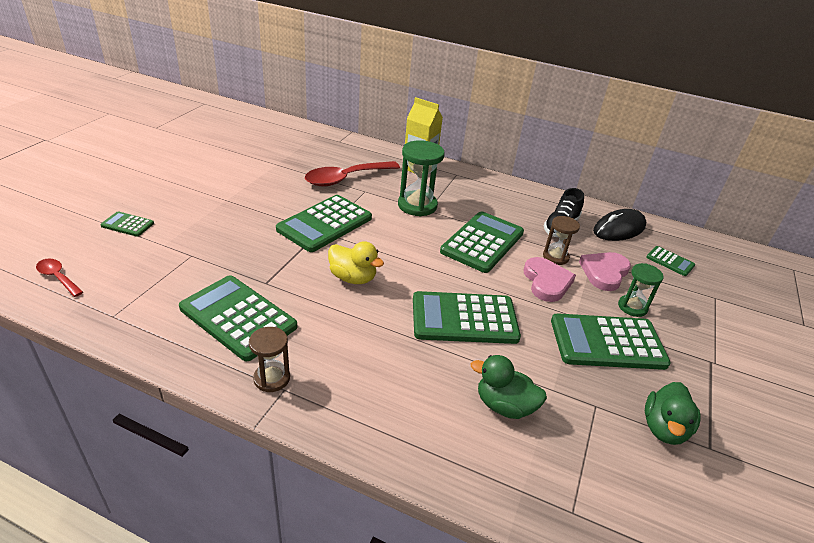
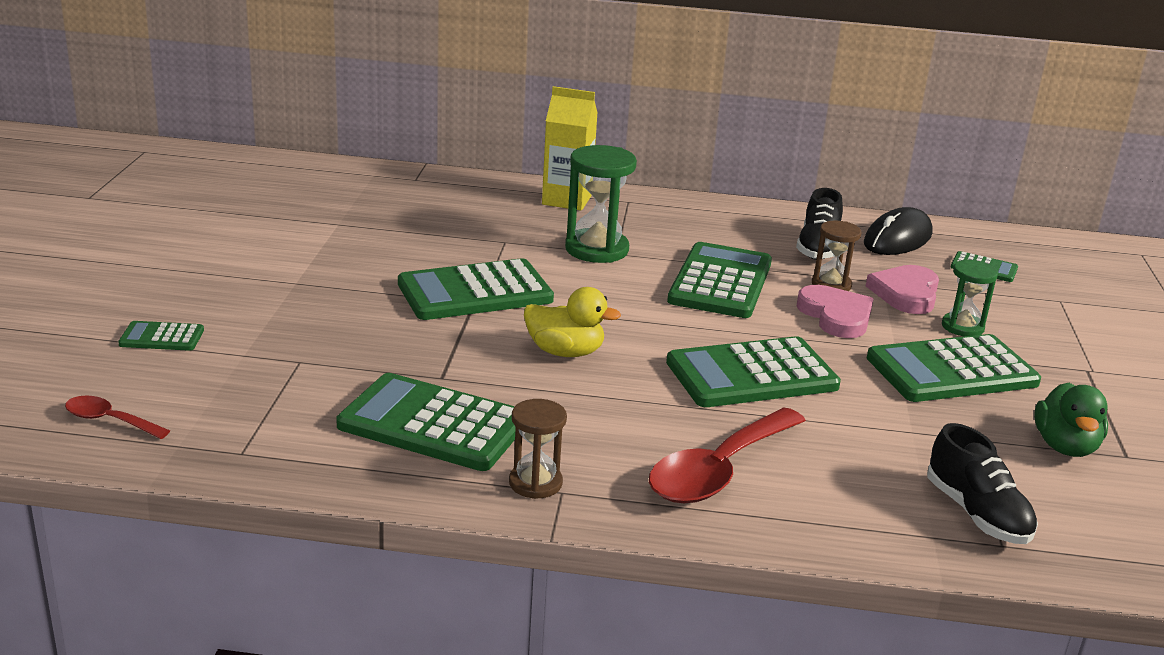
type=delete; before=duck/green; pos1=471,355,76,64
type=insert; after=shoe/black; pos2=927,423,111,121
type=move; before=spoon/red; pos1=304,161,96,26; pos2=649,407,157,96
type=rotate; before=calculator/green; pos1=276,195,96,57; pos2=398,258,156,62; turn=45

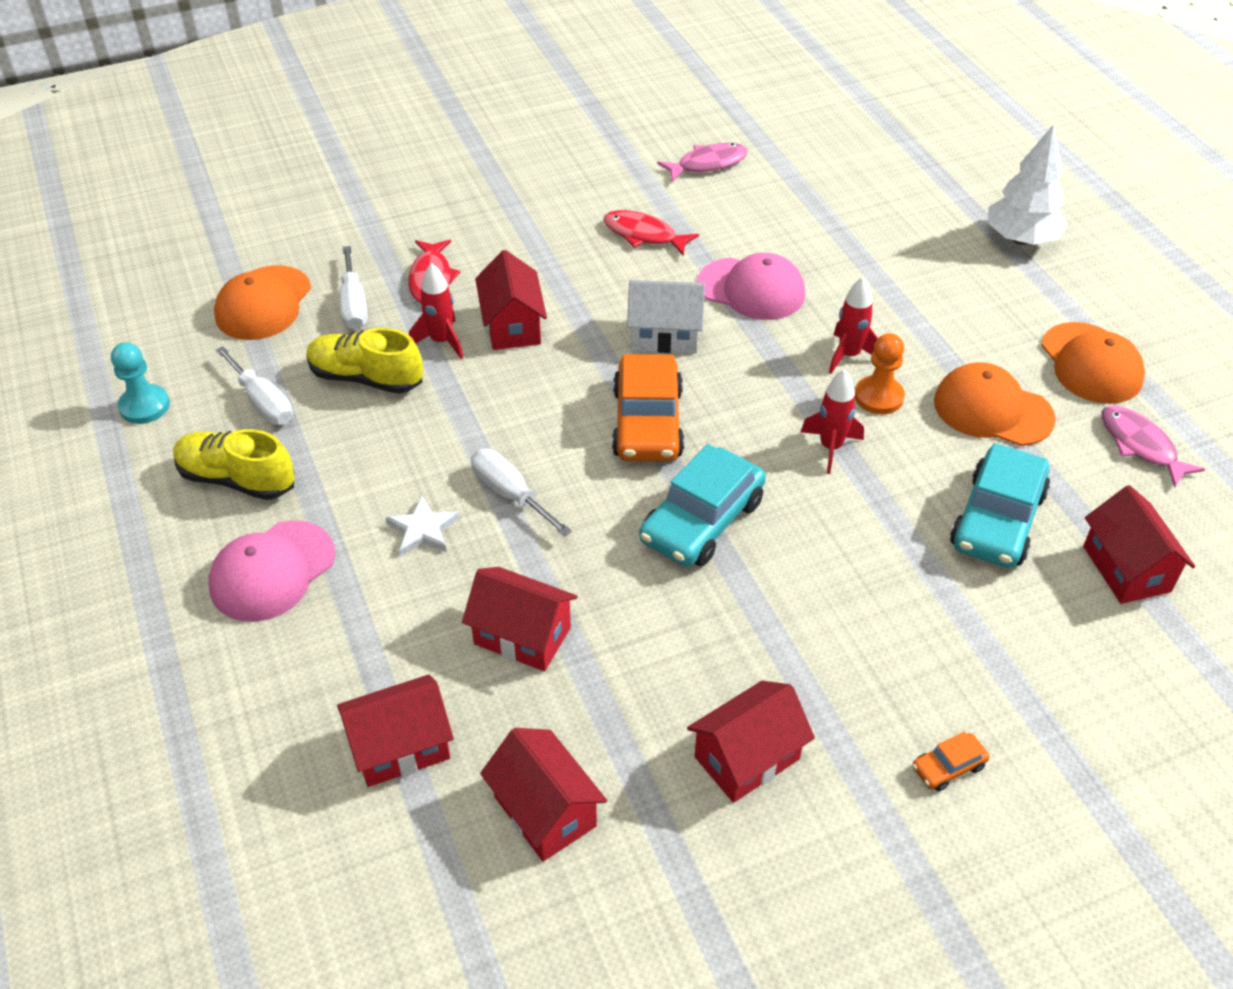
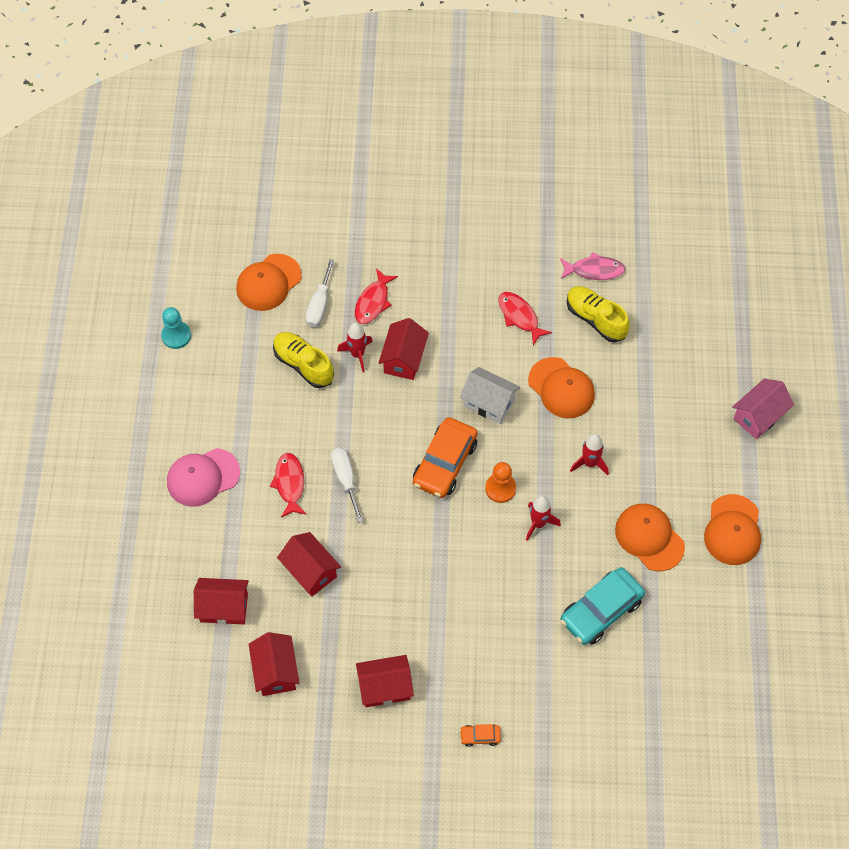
type=delete; before=screwdriver/white; pos1=216,346,77,79
type=delete; before=car/turquoise; pos1=639,444,127,123
type=delete; before=house/red; pos1=1083,485,112,119
type=delete; before=fish/pink; pos1=1101,405,104,83
type=move; before=shoe/yellow; pos1=173,429,122,71; pos2=567,286,63,57
type=move; before=pawn/orange; pos1=855,333,50,81; pos2=485,462,31,41
type=replace; before=star/white; after=fish/red; pos1=385,496,75,60; pos2=270,453,37,64
type=replace; before=tree/white; after=house/pink; pos1=988,124,80,121; pos2=732,379,62,60
type=recolor; before=cap/pink; after=cap/orange; pos1=697,253,108,67; pos2=528,357,67,61

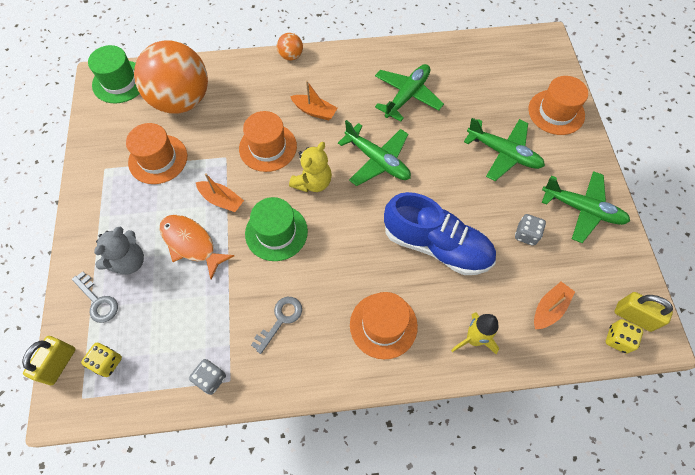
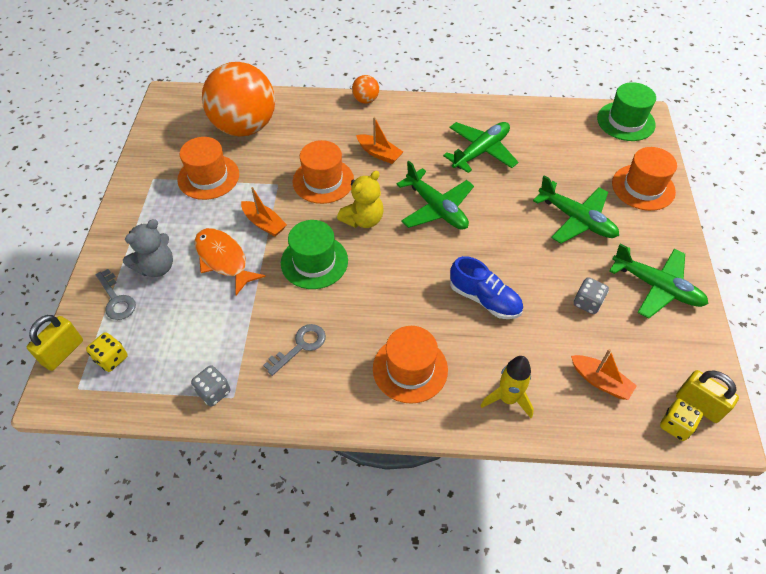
type=move; before=hat/green; pos1=88,45,52,59; pos2=597,82,59,59
type=rotate; before=boat/orange; pos1=534,282,41,47; pos2=571,349,66,51; turn=75
type=resize; before=shoe/blue; pos1=384,192,112,83; pos2=450,256,73,63; scale=0.63

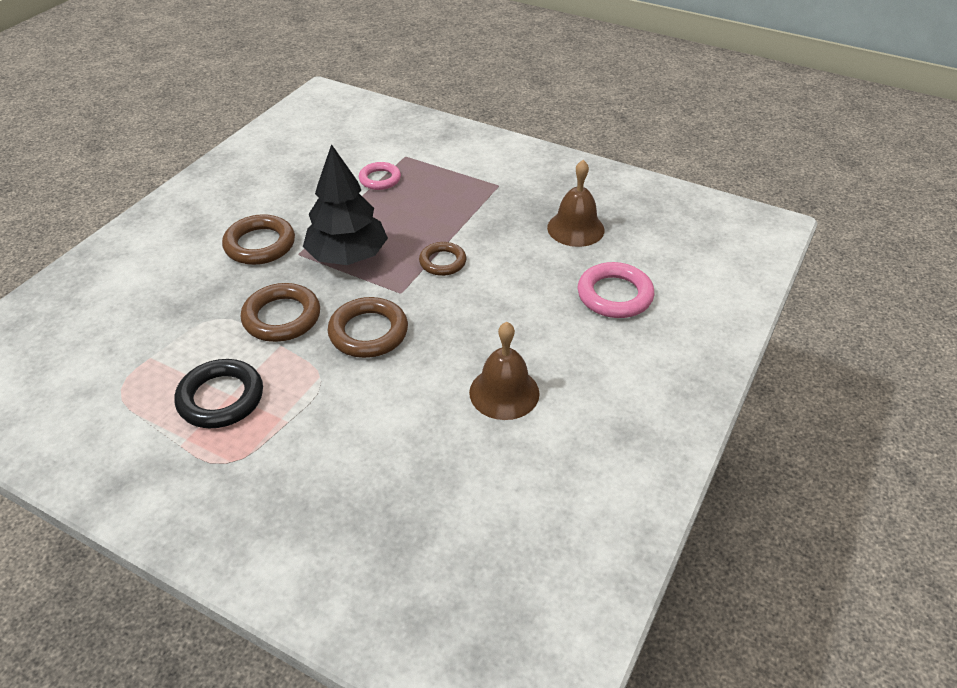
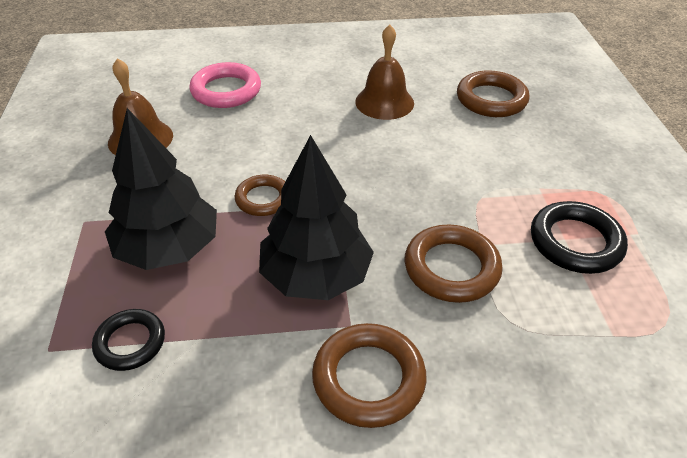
type=insert; after=tree/black; pos2=105,108,112,162
type=move; before=ring/brown; pos1=328,297,80,61; pos2=457,70,73,47
type=recolor; before=ring/pink; after=ring/black; pos1=359,162,42,28; pos2=92,309,73,62

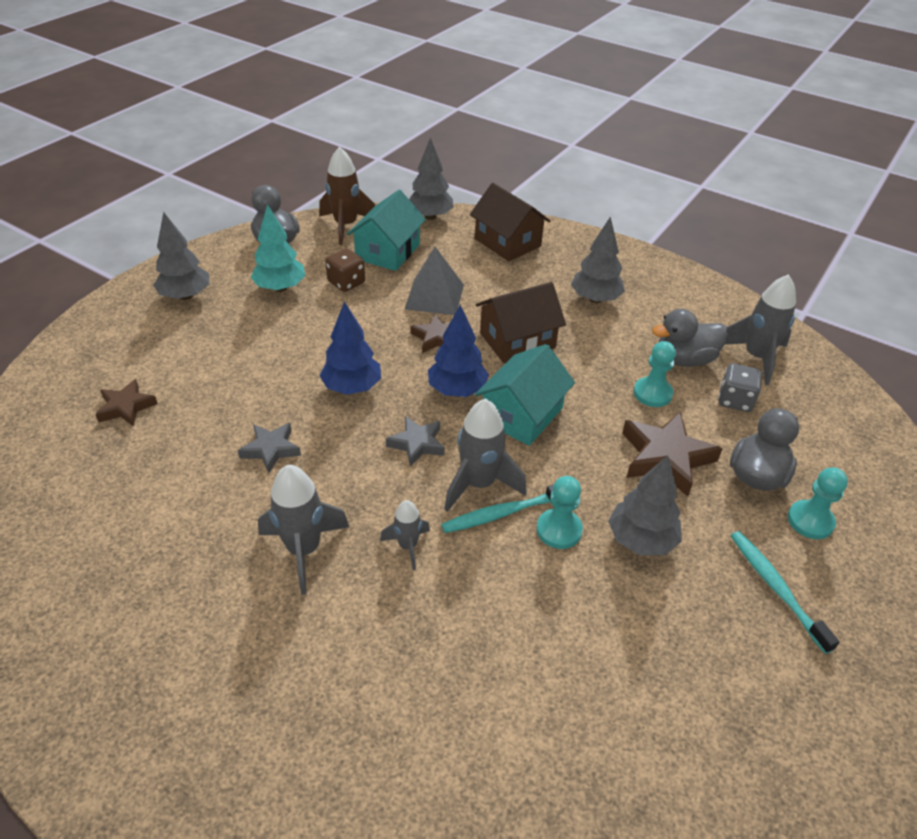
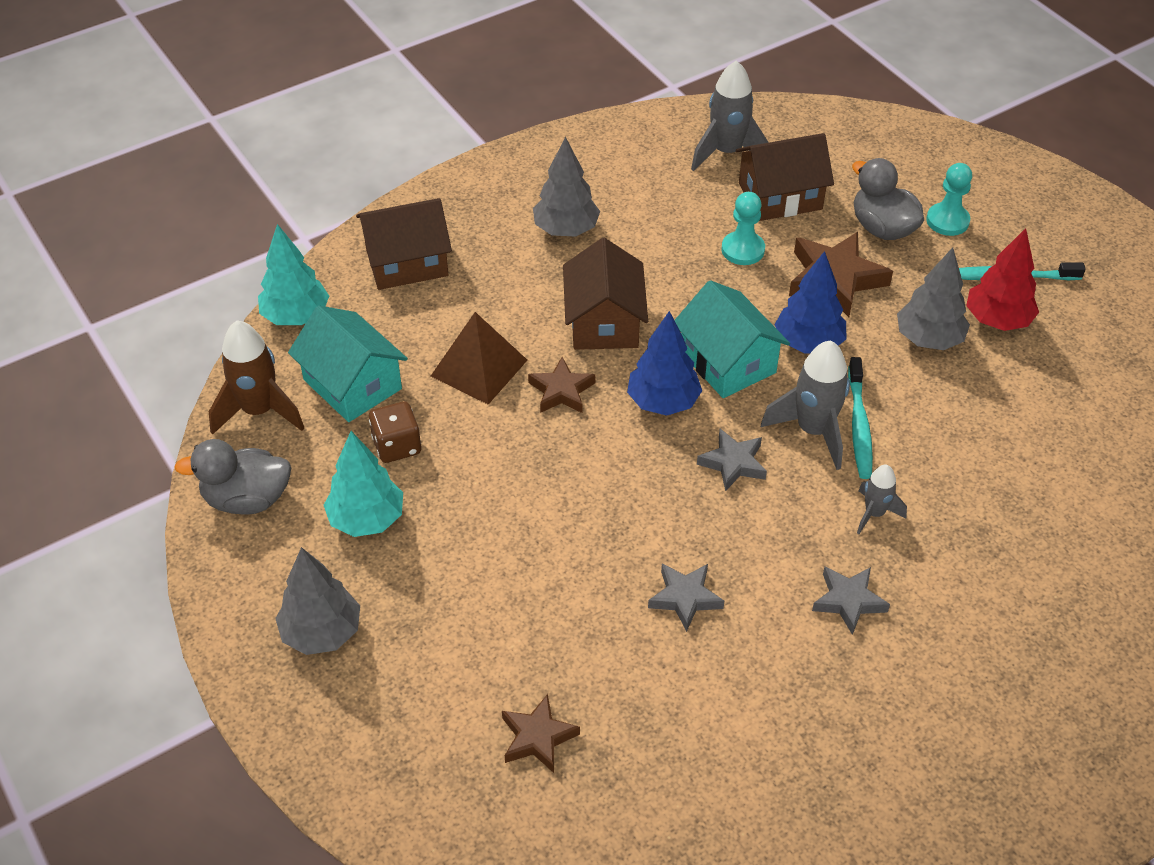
type=delete; before=pawn/turquoise; pos1=537,476,46,73
type=delete; before=duck/grey; pos1=652,309,76,58
type=insert; after=tree/red; pos2=966,228,73,103
type=move; before=tree/blue; pos1=319,301,62,94; pos2=774,251,72,103
type=replace; before=rocket/grey; after=star/grey; pos1=258,465,91,130; pos2=812,567,78,68
type=replace; before=dice/grey; after=house/brown; pos1=718,363,44,49; pos2=736,133,98,88
type=recolor; before=pyramid/grey; after=pyramid/brown; pos1=405,247,59,68; pos2=431,312,96,92
type=recolor; before=tree/grey; after=tree/turquoise; pos1=409,138,45,82; pos2=258,224,71,101

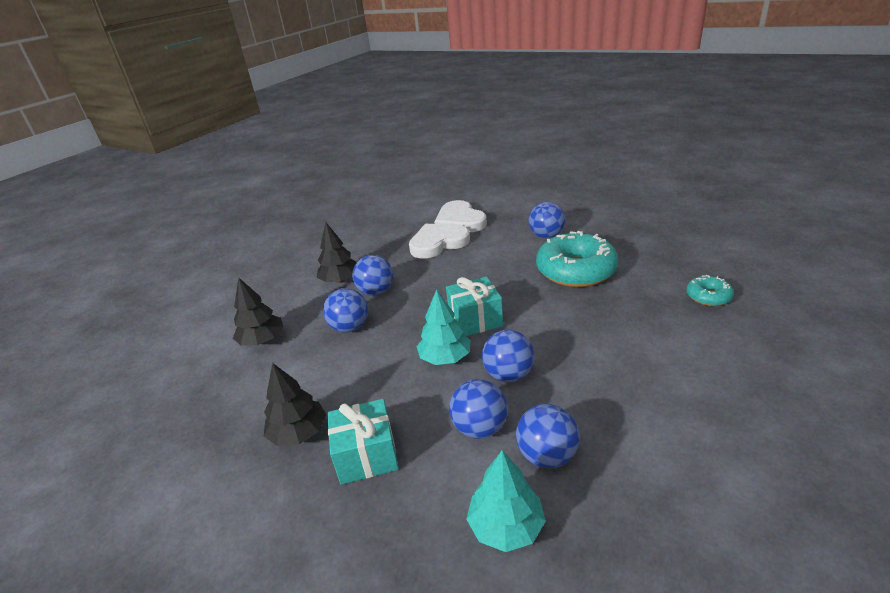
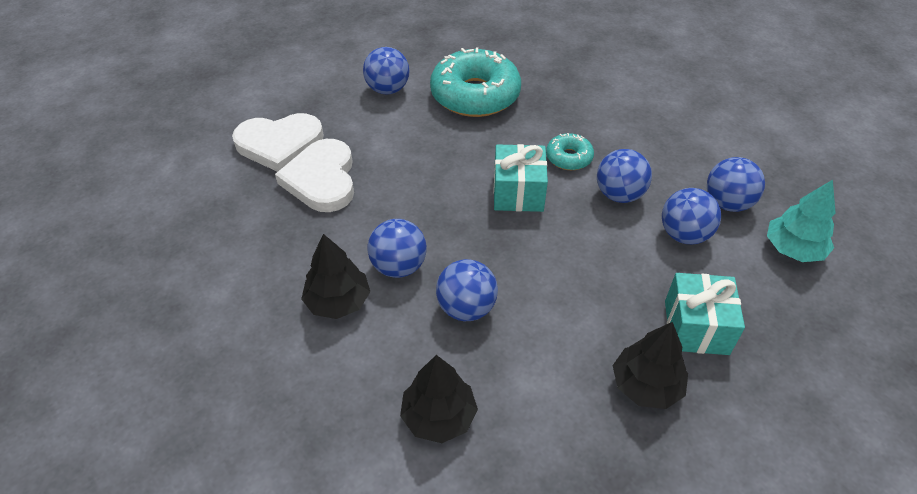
type=delete; before=tree/turquoise; pos1=416,289,55,76
type=move; before=donut/turquoise; pos1=686,275,48,31; pos2=546,133,48,37

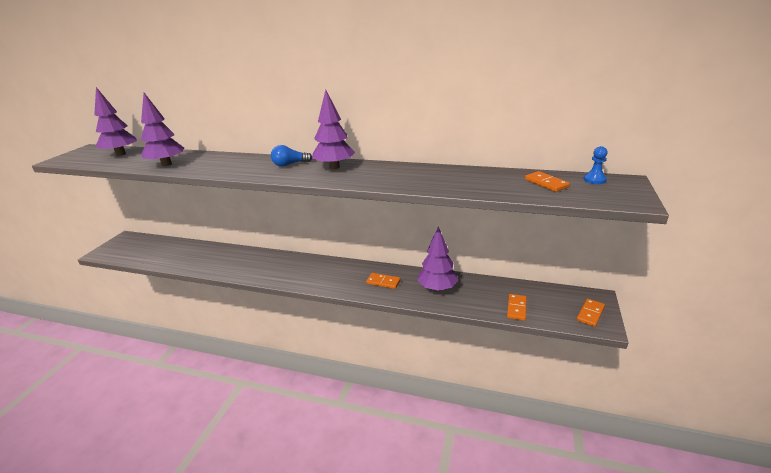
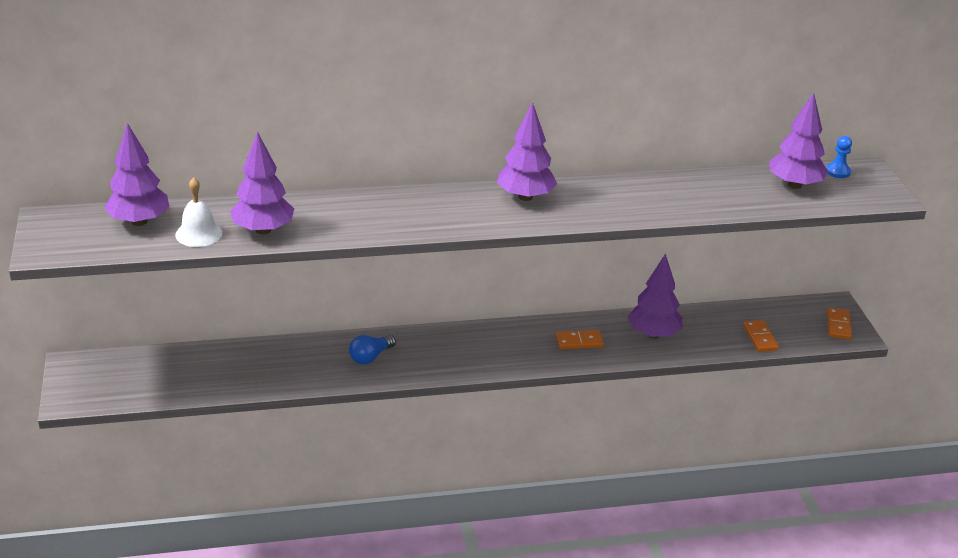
type=insert; after=bell/white; pos2=175,177,47,70
type=move; before=light bulb/blue; pos1=271,145,41,22; pos2=349,335,47,30
type=replace; before=domino/orange; after=tree/purple; pos1=525,171,45,21; pos2=769,93,59,96

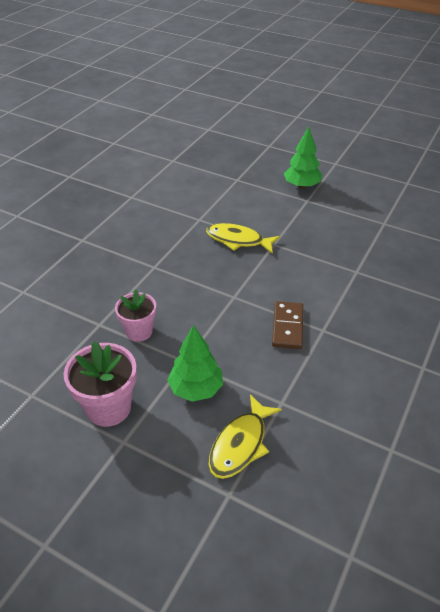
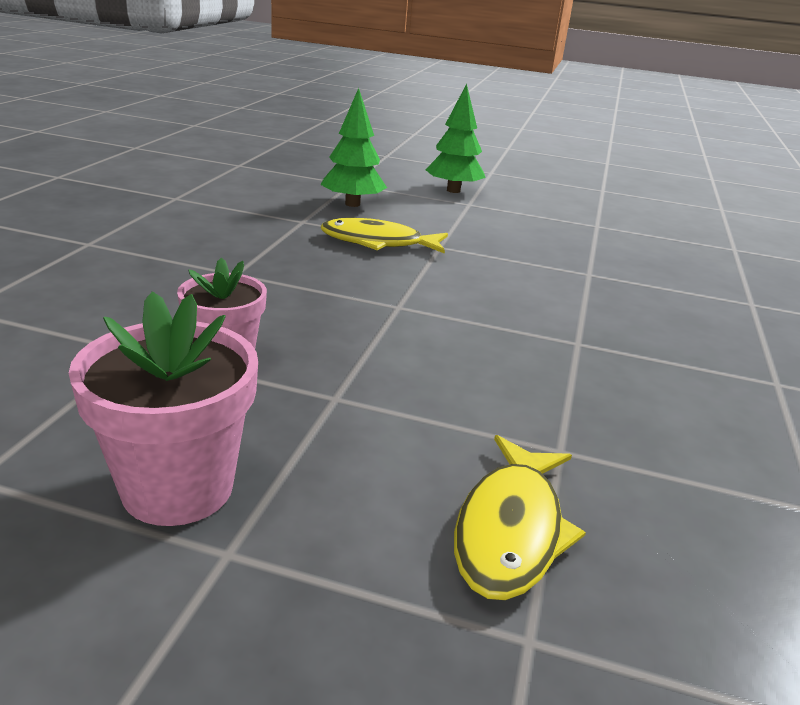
type=delete; before=domino/brown; pos1=272,301,31,48
type=move; before=tree/green; pos1=167,325,56,77; pos2=321,88,66,119

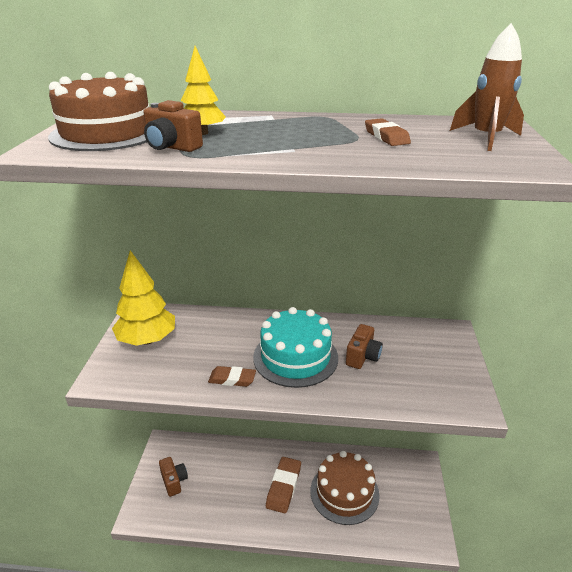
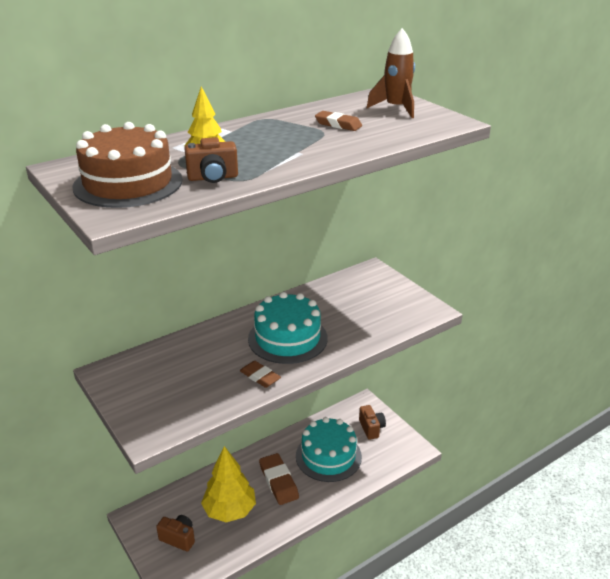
type=move; before=tree/yellow; pos1=112,250,63,96; pos2=201,446,55,76
type=move; before=camera/brown; pos1=346,324,37,45; pos2=359,405,27,35
type=recolor; before=cake/brown; after=cake/turquoise; pos1=311,451,69,74; pos2=296,417,66,65
type=rotate; before=eraser/brown; pos1=208,366,48,21; pos2=240,361,41,27; turn=75

